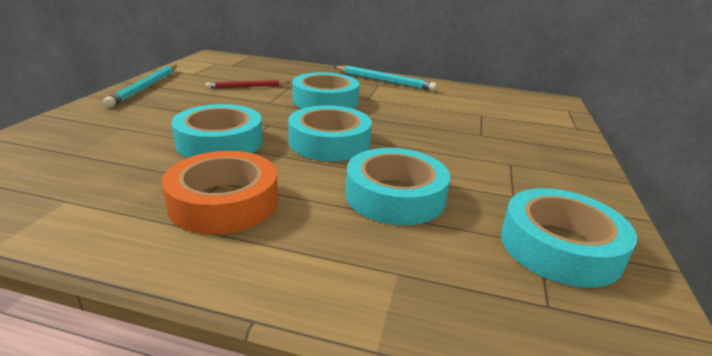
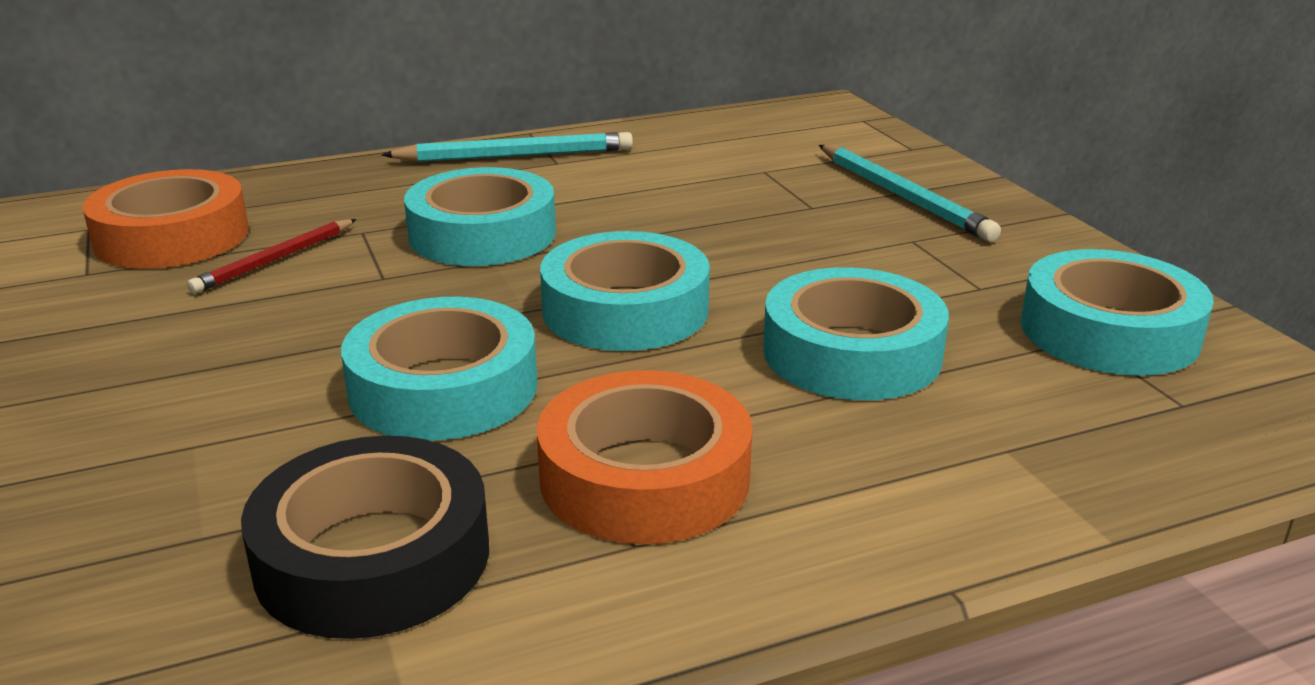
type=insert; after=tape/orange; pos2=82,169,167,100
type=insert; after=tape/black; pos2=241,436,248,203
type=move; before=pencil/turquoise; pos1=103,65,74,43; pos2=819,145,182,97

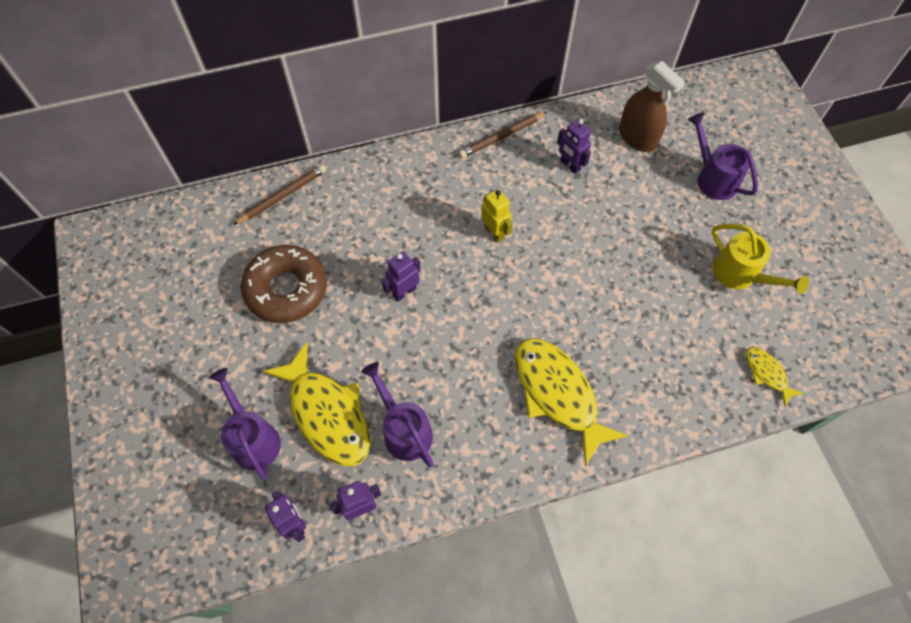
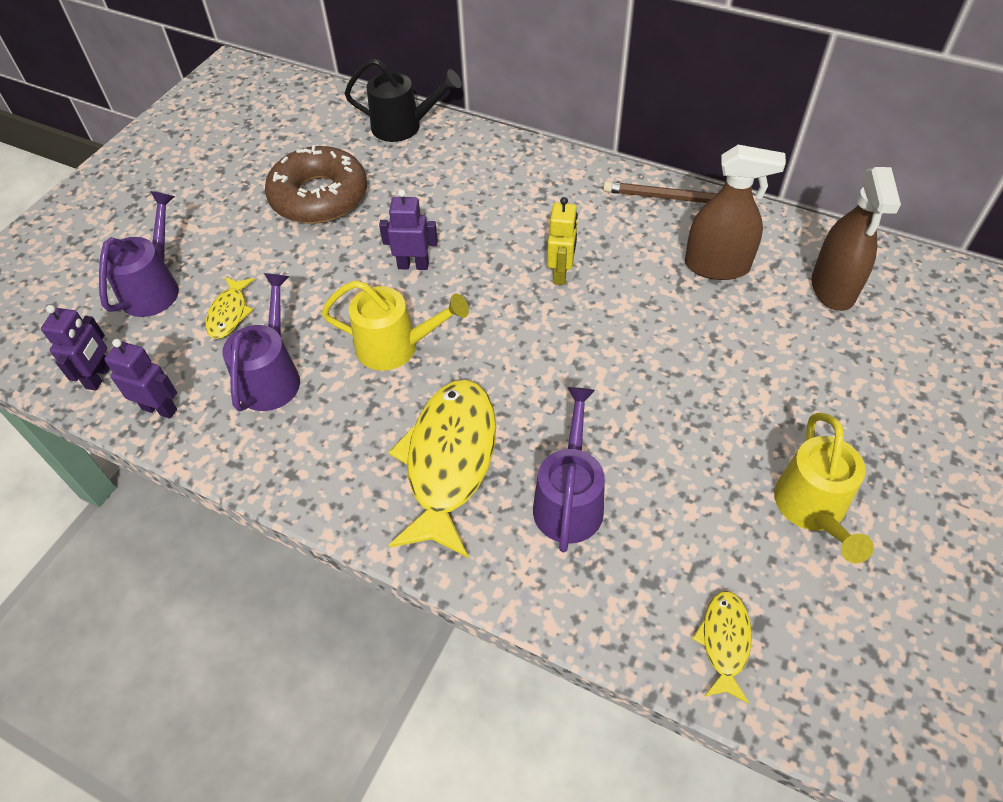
type=insert; after=watering can/yellow; pos2=321,280,148,91
type=move; before=watering can/purple; pos1=688,113,70,87; pos2=533,387,72,165
type=replace; before=pencil/brown; after=watering can/black; pos1=233,164,94,61; pos2=344,59,118,83
type=replace; before=robot/purple; after=spray bottle/brown; pos1=557,119,34,55; pos2=685,145,101,135
type=resize; before=fish/yellow; pos1=263,342,107,124; pos2=206,277,49,62; scale=0.48

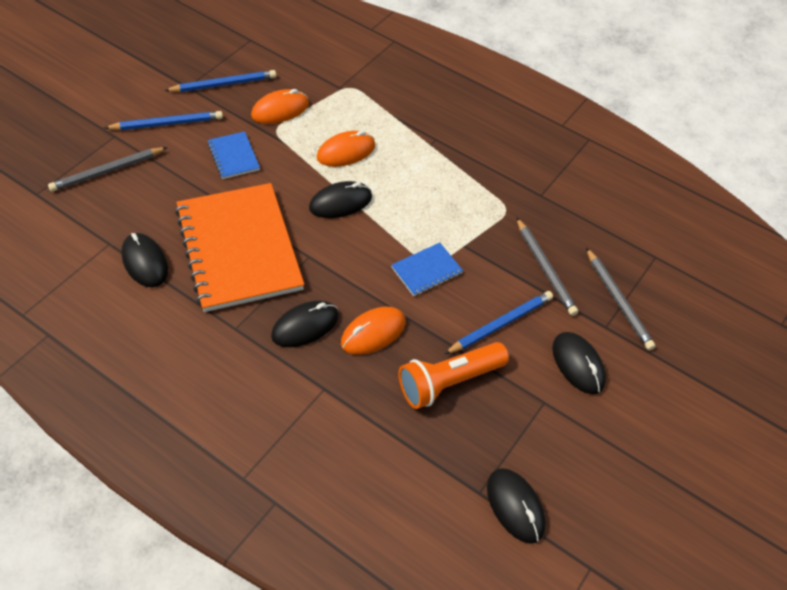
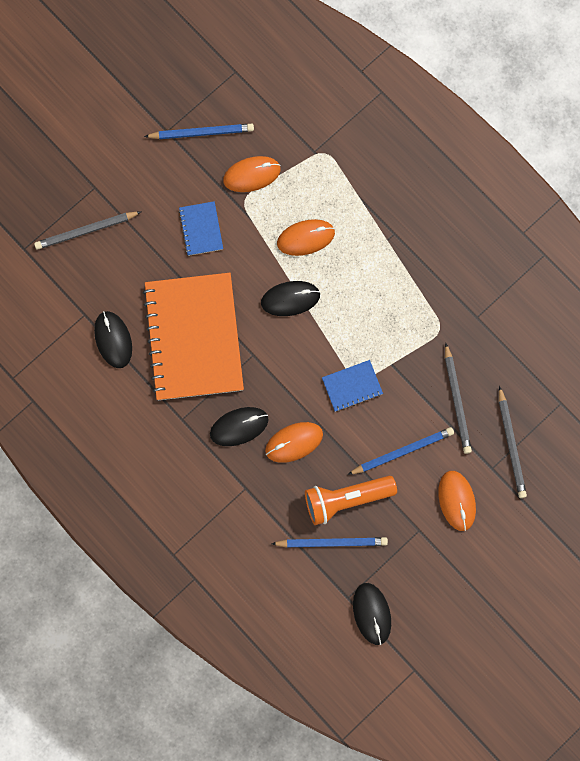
type=move; before=pencil/blue; pos1=104,111,119,19; pos2=272,537,116,11
type=recolor; before=mouse/black; after=mouse/orange; pos1=552,332,54,62; pos2=438,471,38,60

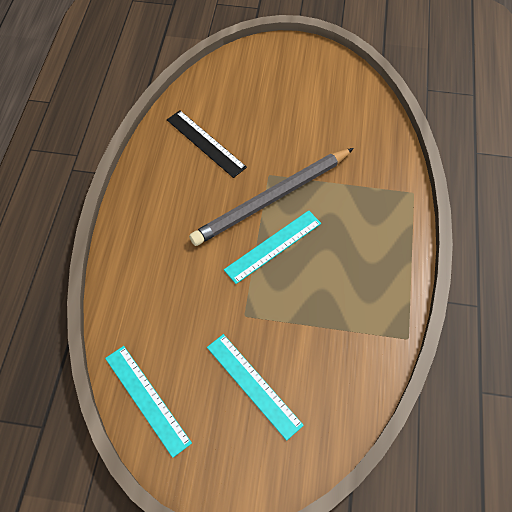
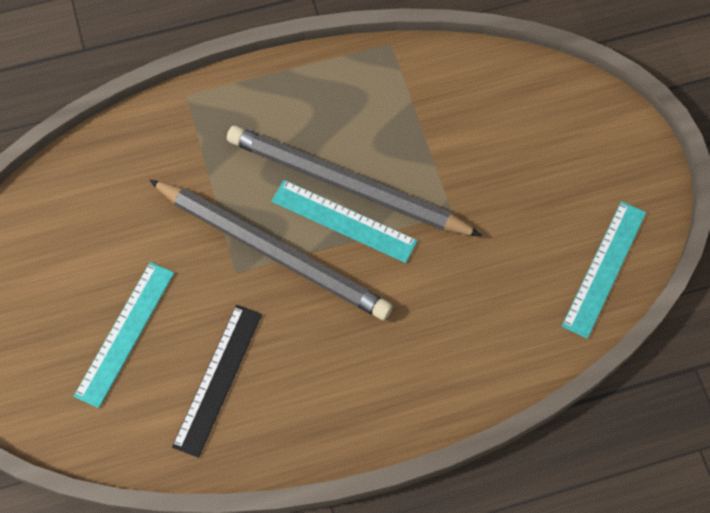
type=insert; after=pencil/grey; pos2=227,126,255,110
type=move; before=ruler/turquoise; pos1=207,334,97,107; pos2=74,262,100,146

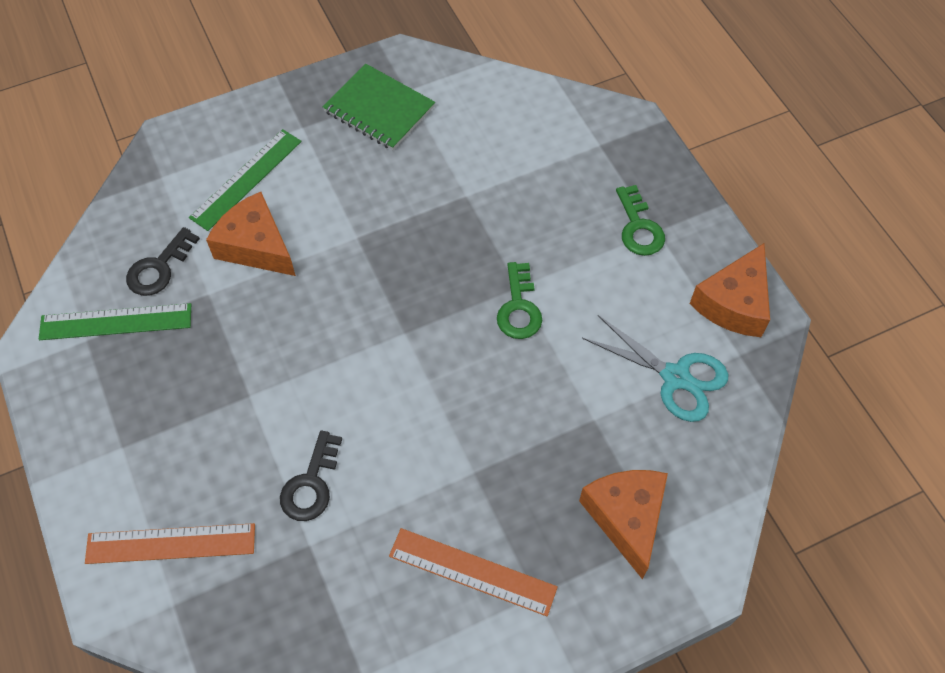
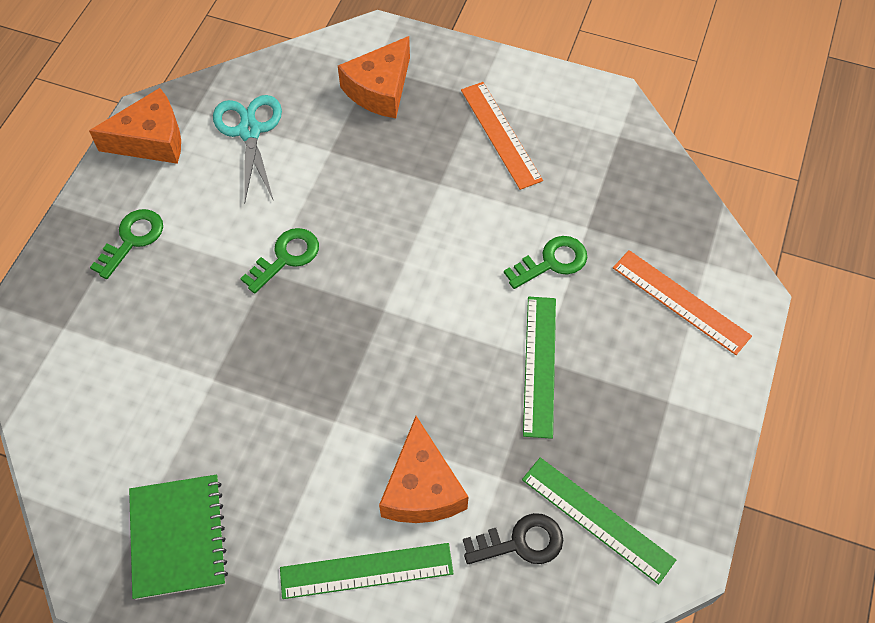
type=insert; after=ruler/green; pos2=523,297,33,142
type=recolor; before=key/black; after=key/green; pos1=280,430,62,91; pos2=504,236,83,53

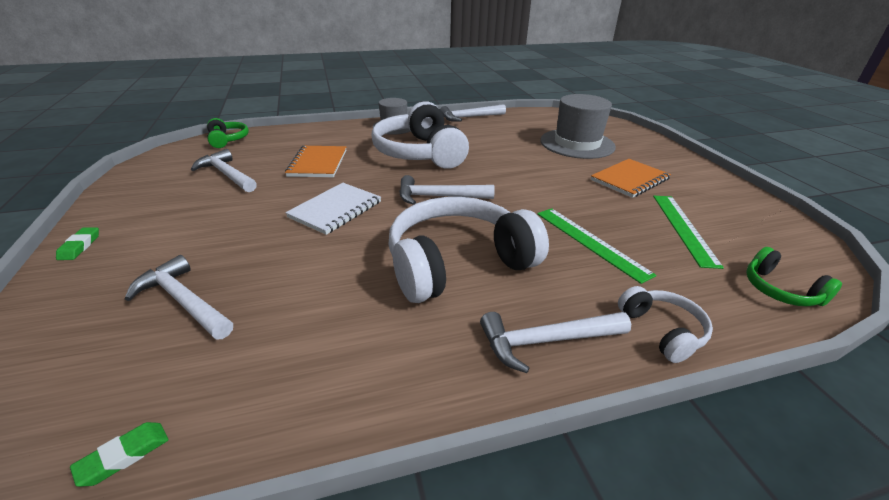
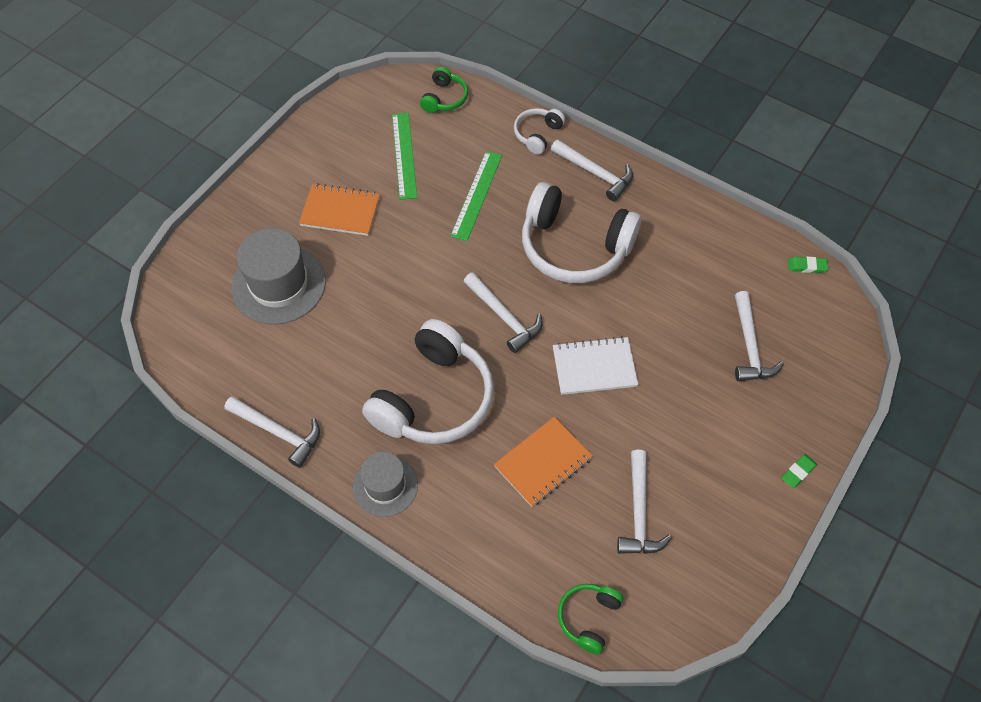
type=rotate; before=ruler/green; pos1=653,196,71,73; pos2=392,113,25,87; turn=-60

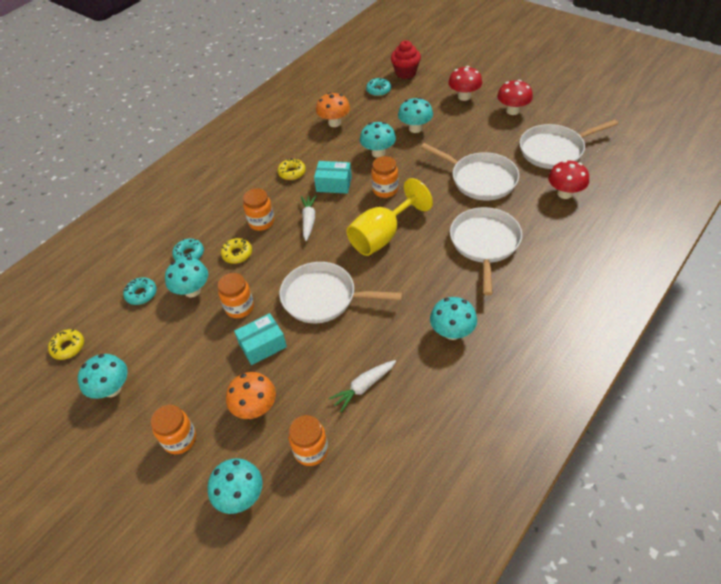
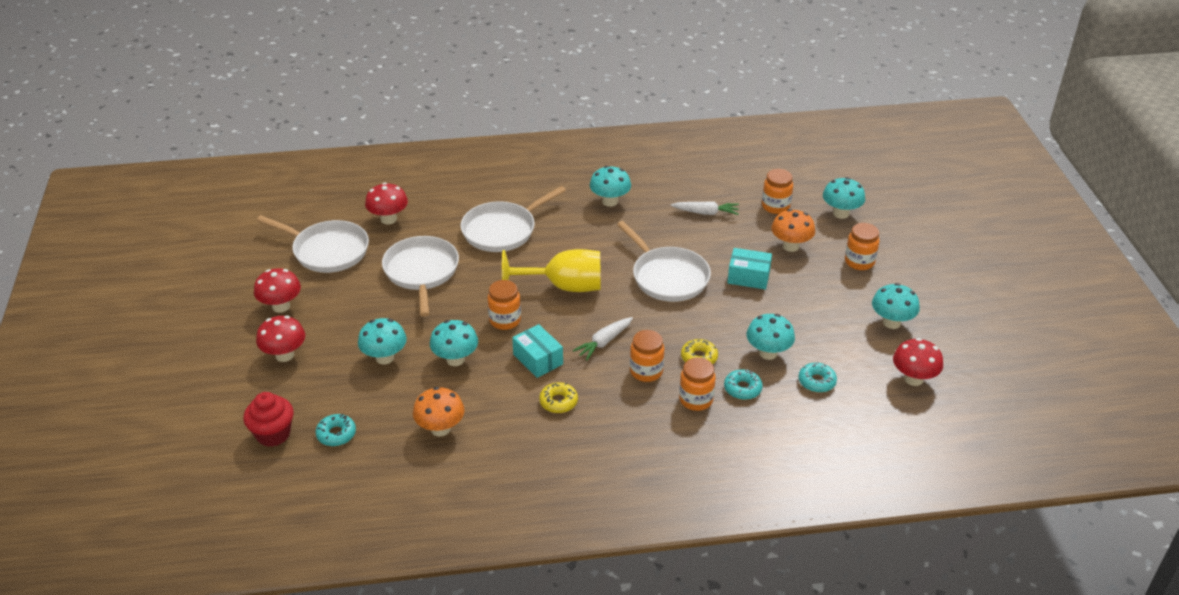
type=move; before=jar/orange; pos1=218,273,36,45; pos2=679,358,37,53
type=replace; before=donut/yellow; after=mushroom/red; pos1=48,329,36,31; pos2=893,338,50,48

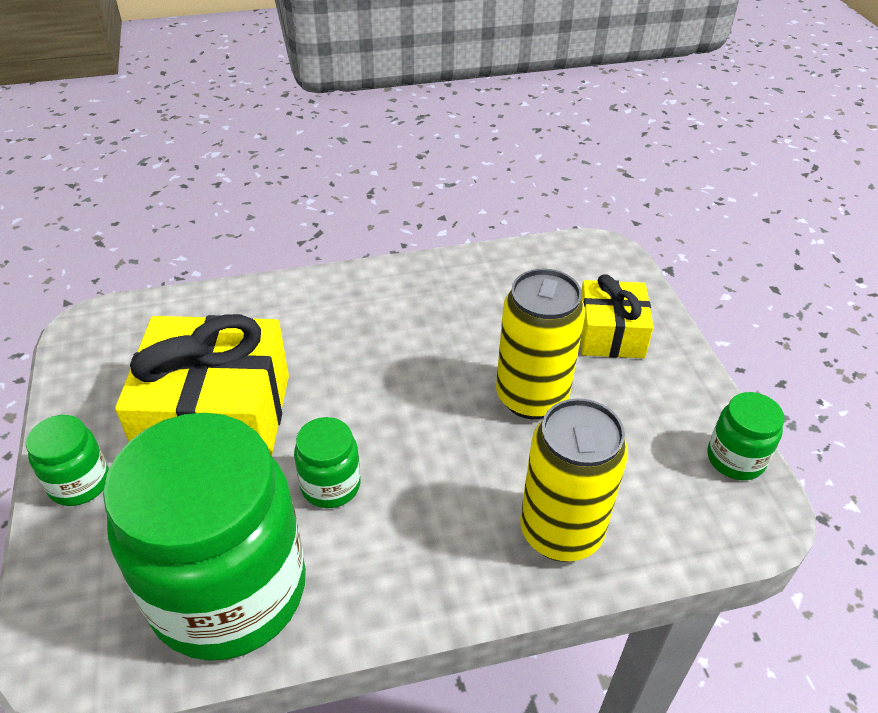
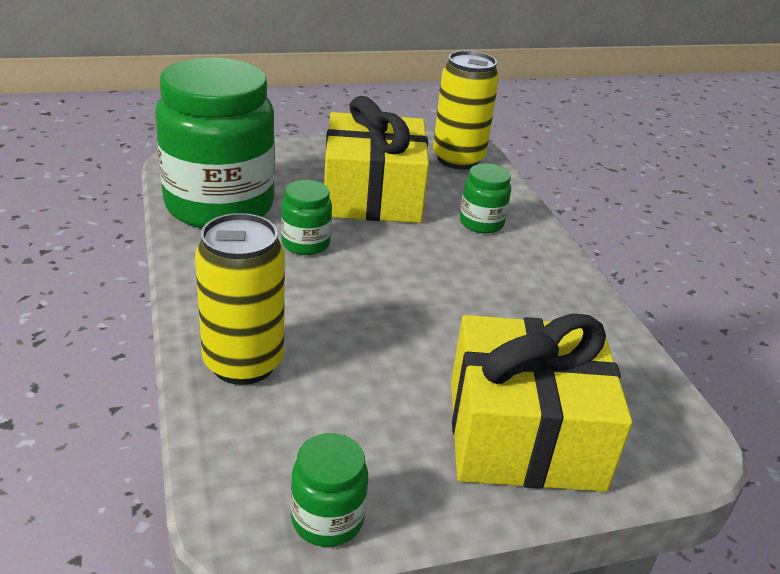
type=move; before=jar/green; pos1=26,415,83,91; pos2=460,163,51,71
type=move; before=can/yellow; pos1=496,269,89,150; pos2=433,51,66,119
type=resize; before=gift/yellow; pos1=580,274,74,84; pos2=451,313,181,179; scale=1.76

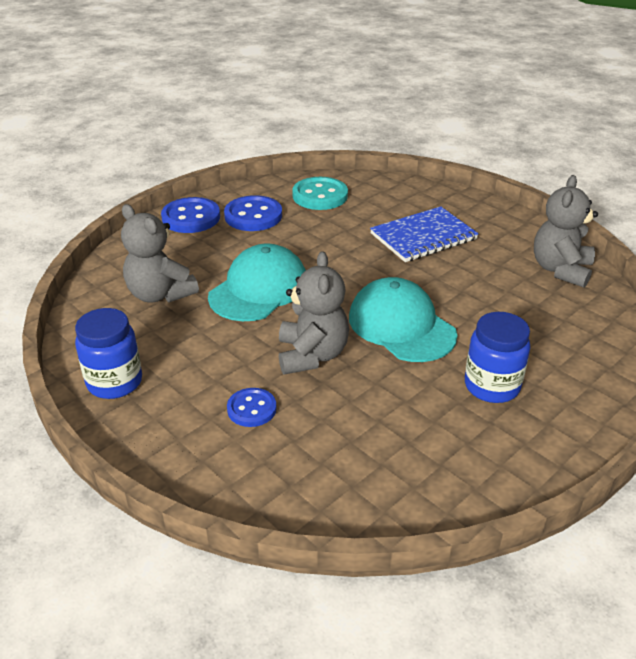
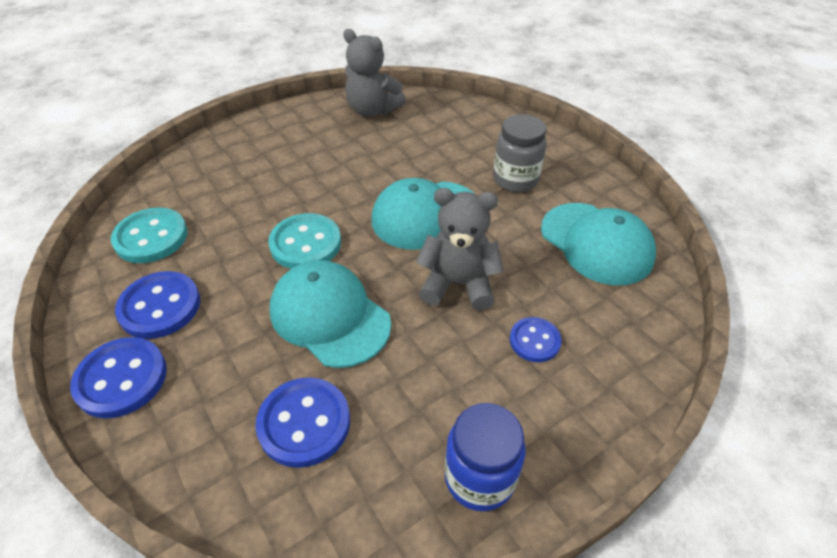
type=delete; before=notebook/blue; pos1=370,206,109,56
type=insert; after=button/turquoise; pos2=268,213,73,56
type=insert; after=cap/turquoise; pos2=541,203,115,82
type=replace; before=teddy bear/grey; after=button/blue; pos1=121,204,78,99; pos2=255,377,95,91
type=recolor; before=jar/blue; after=jar/grey; pos1=465,312,65,91; pos2=493,114,54,78

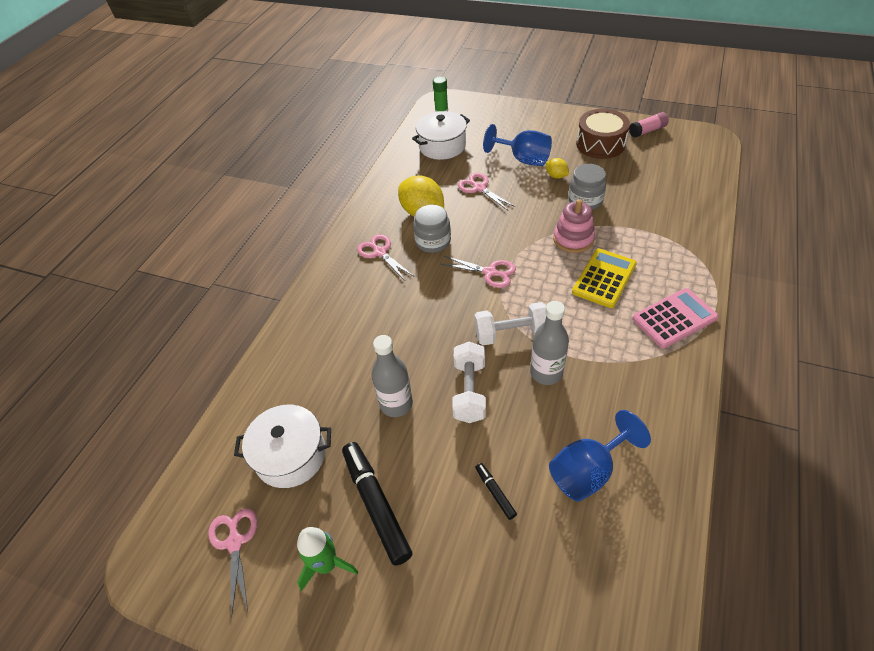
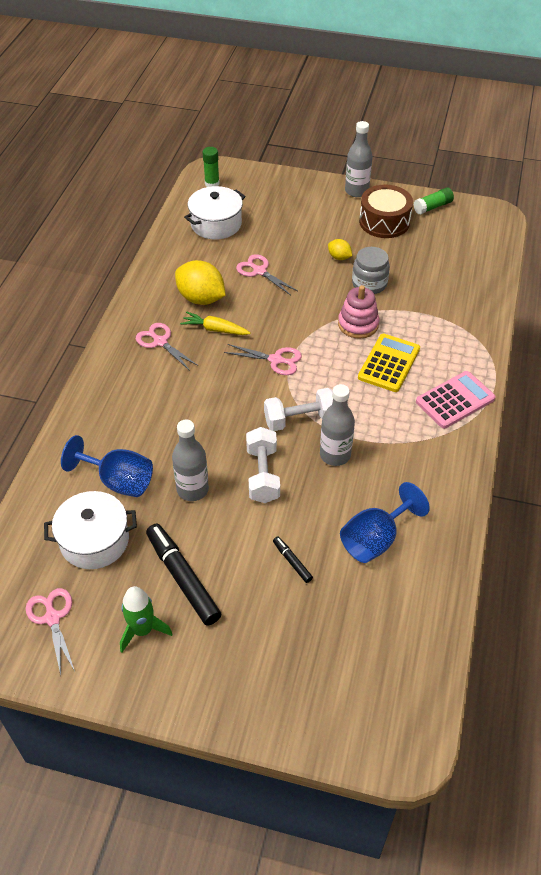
type=insert; after=bottle/grey; pos2=345,121,27,76
type=move; before=goblet/blue; pos1=483,124,69,42; pos2=61,435,92,62
type=replace; before=jar/grey; after=carrot/yellow; pos1=413,204,38,49; pos2=180,312,71,23
type=recolor; before=glue stick/pink; after=glue stick/green; pos1=629,112,40,26; pos2=414,187,40,28

